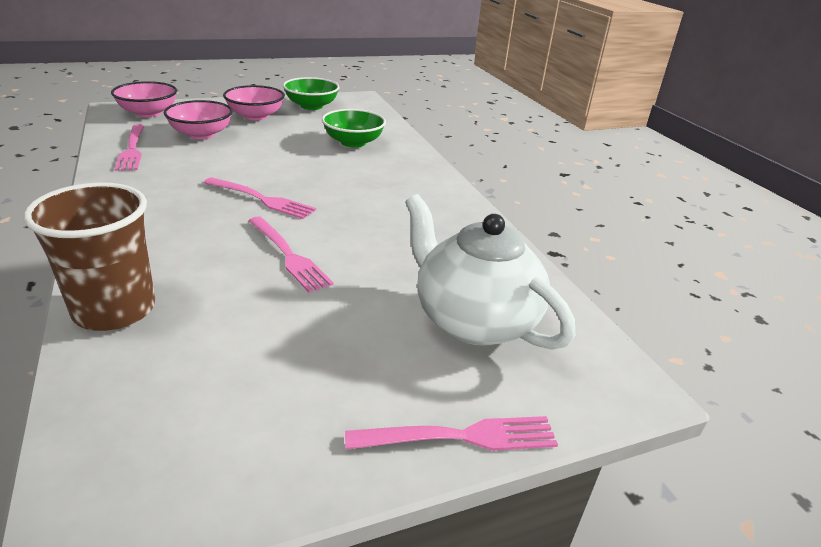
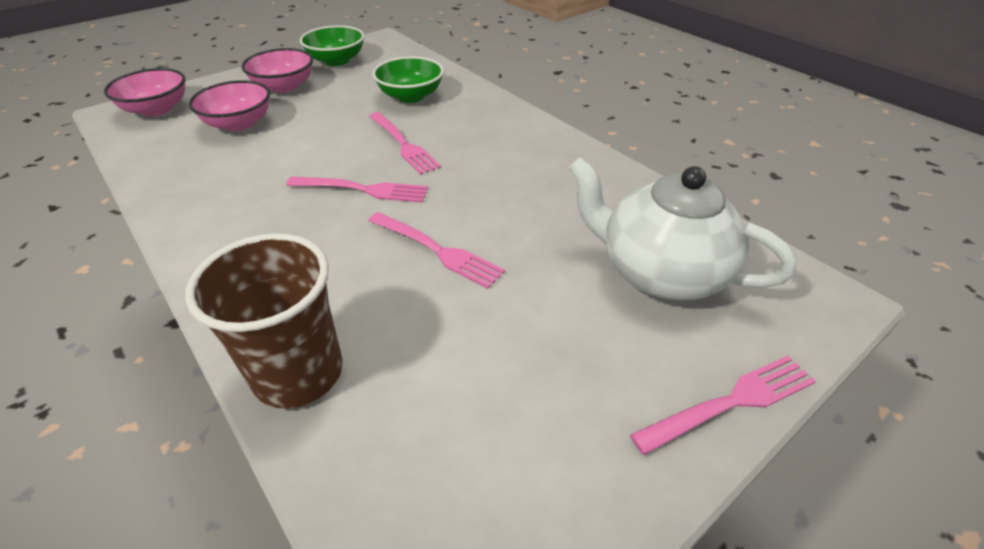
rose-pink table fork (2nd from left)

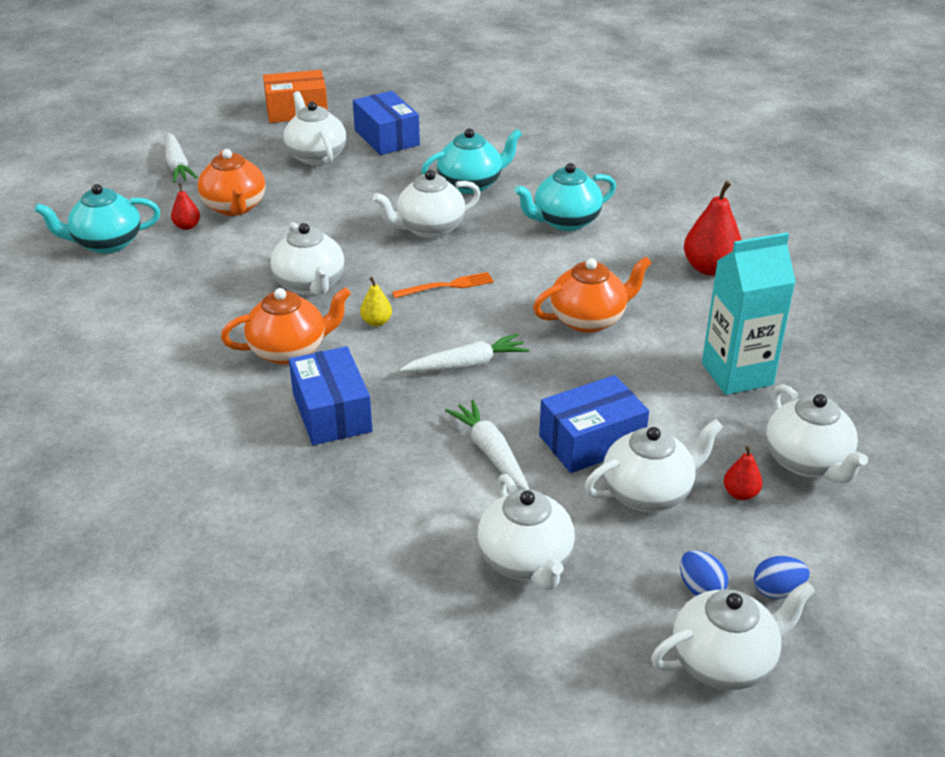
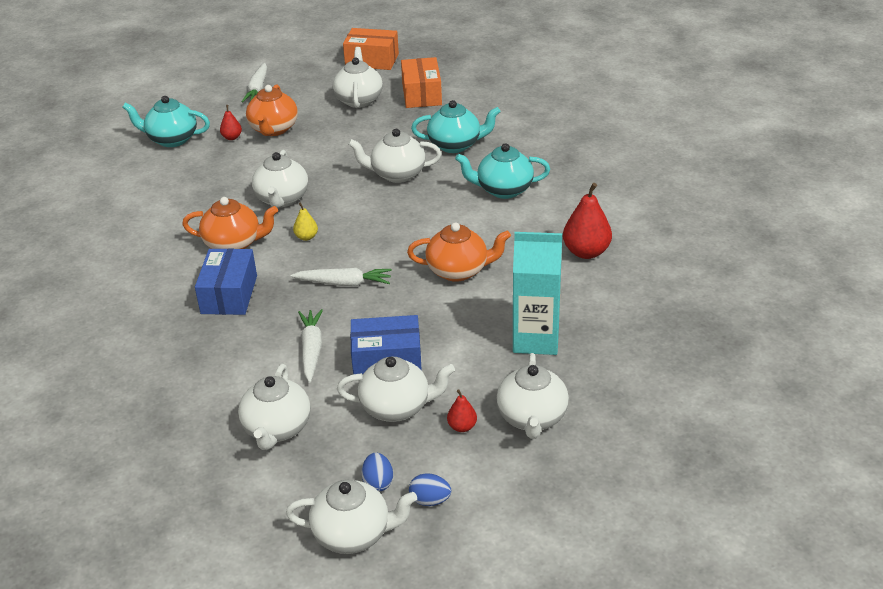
orange-coloured package (2nd from left)
orange-coloured table fork

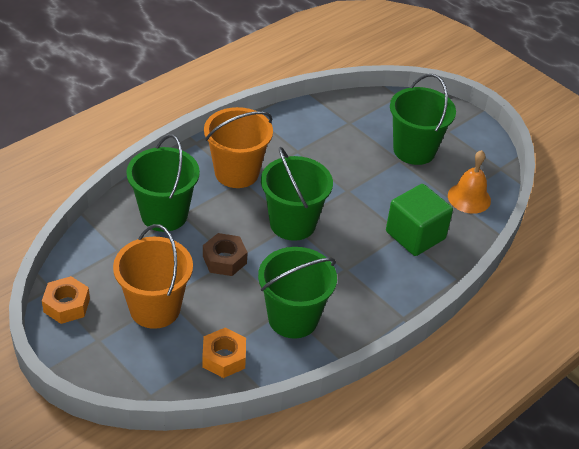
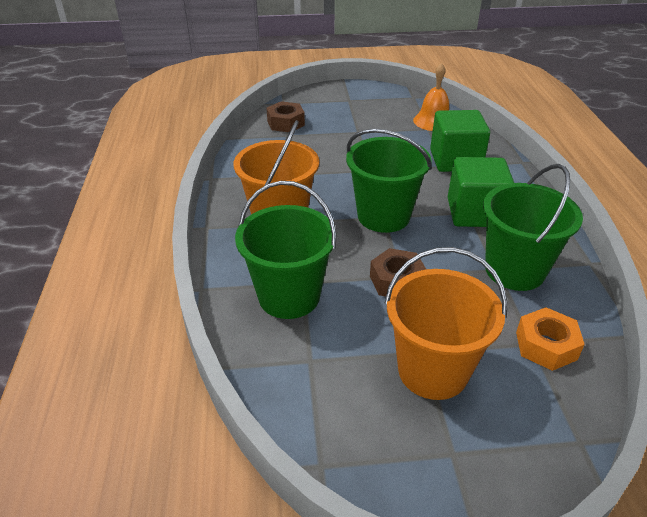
russet hex nut (1st from left)
emerald cube (2nd from left)
orange-coloured hex nut (1st from left in the first image)
emerald bucket (4th from left in the first image)

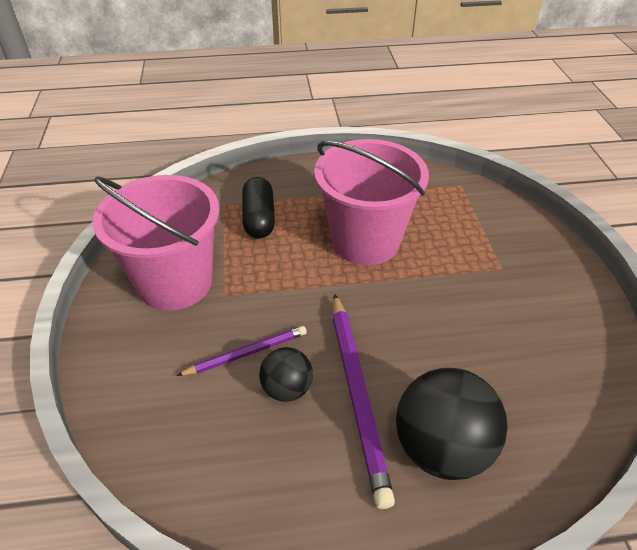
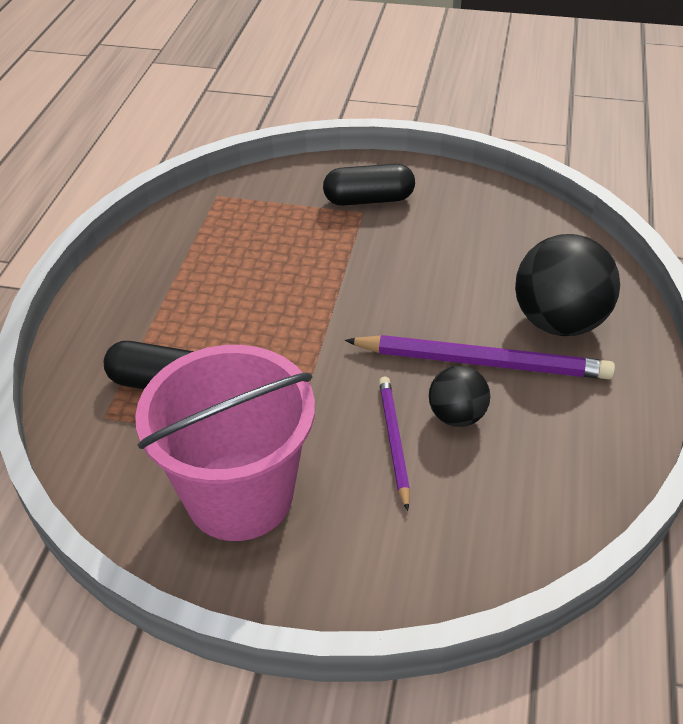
black pill shape (2nd from left)
rose-pink bucket (2nd from left in the first image)

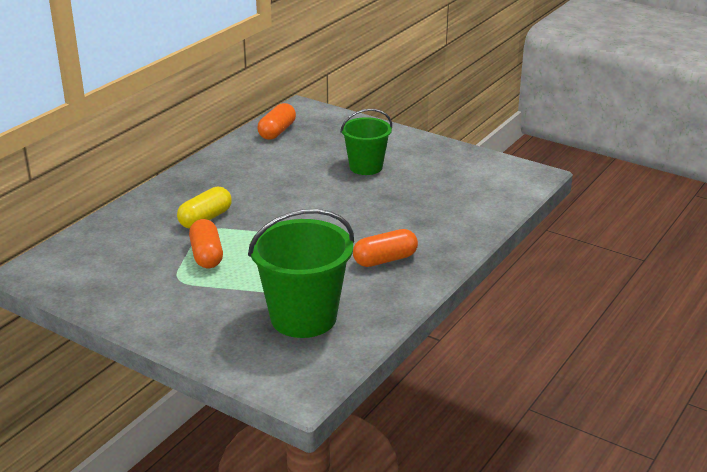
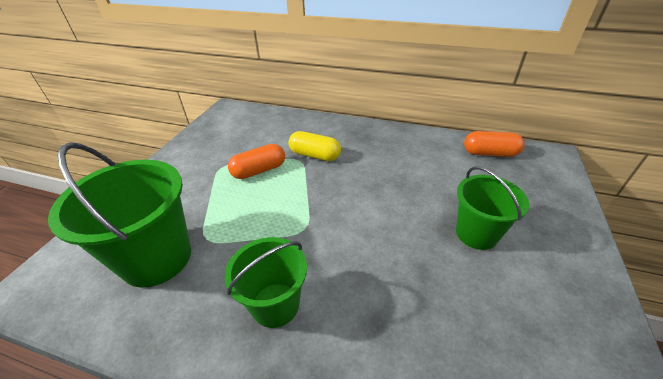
emerald bucket (2nd from left)

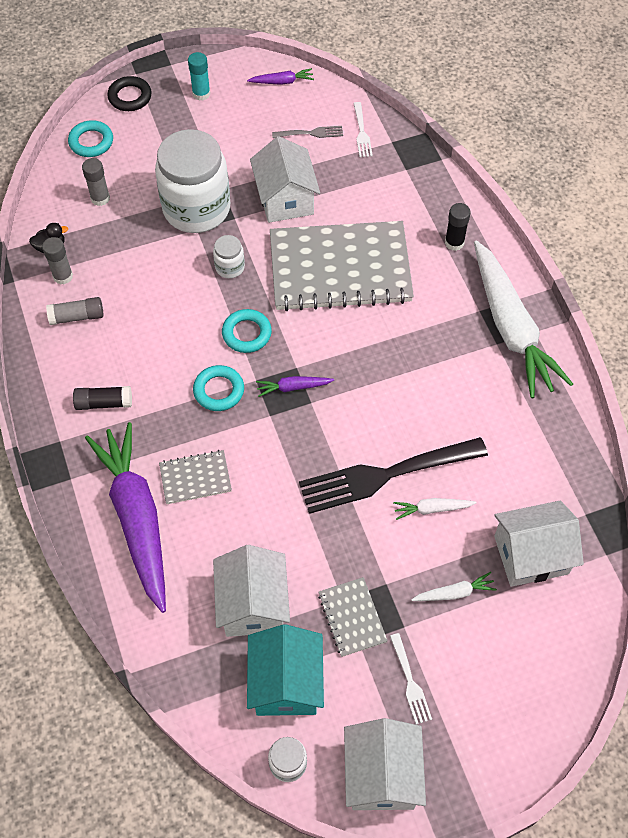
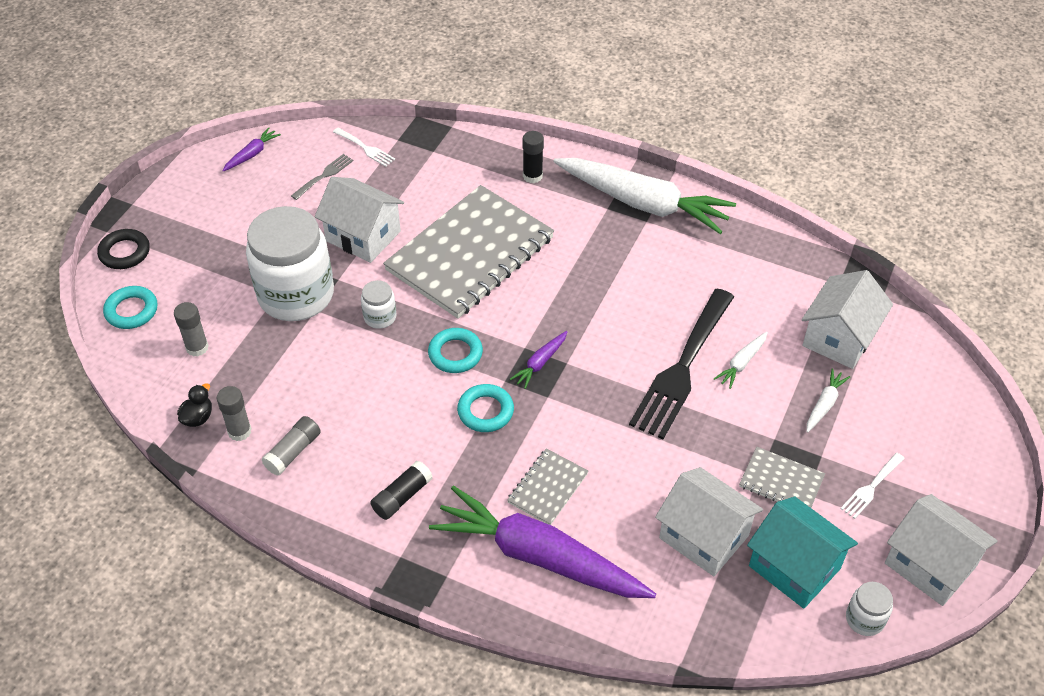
snow-white table fork (2nd from left)
aqua stick of glue

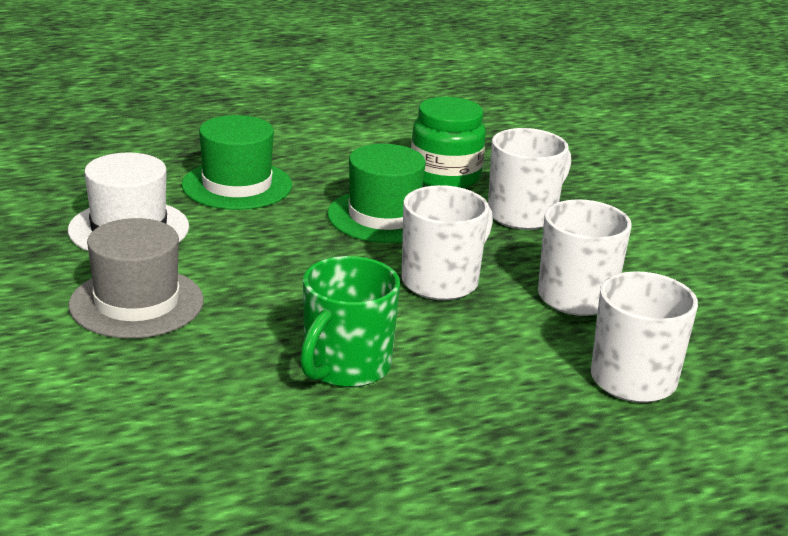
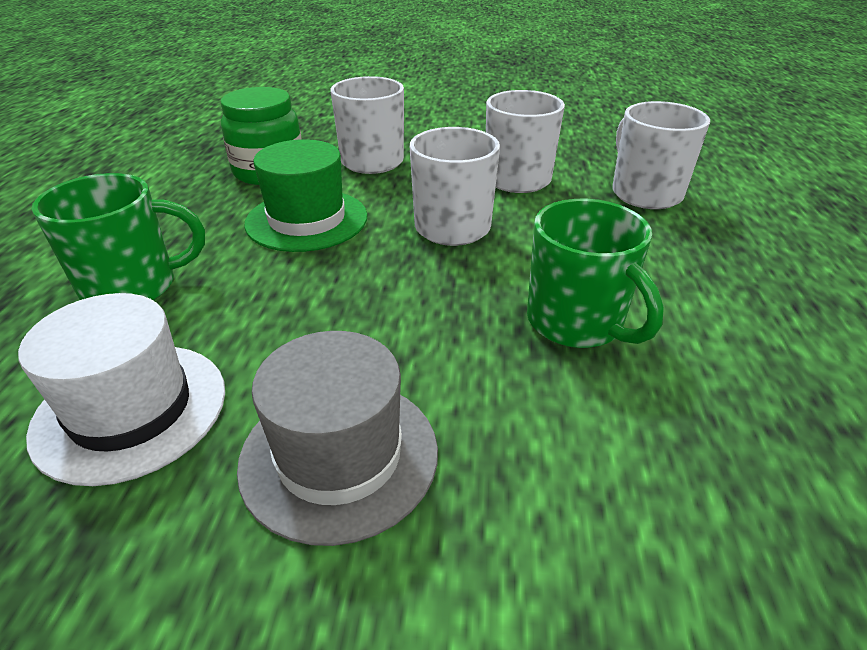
emerald tea mug (1st from left)

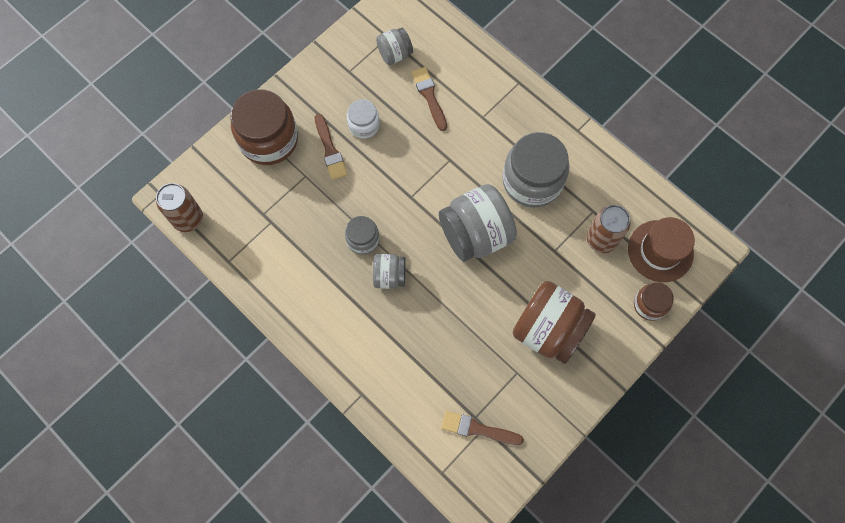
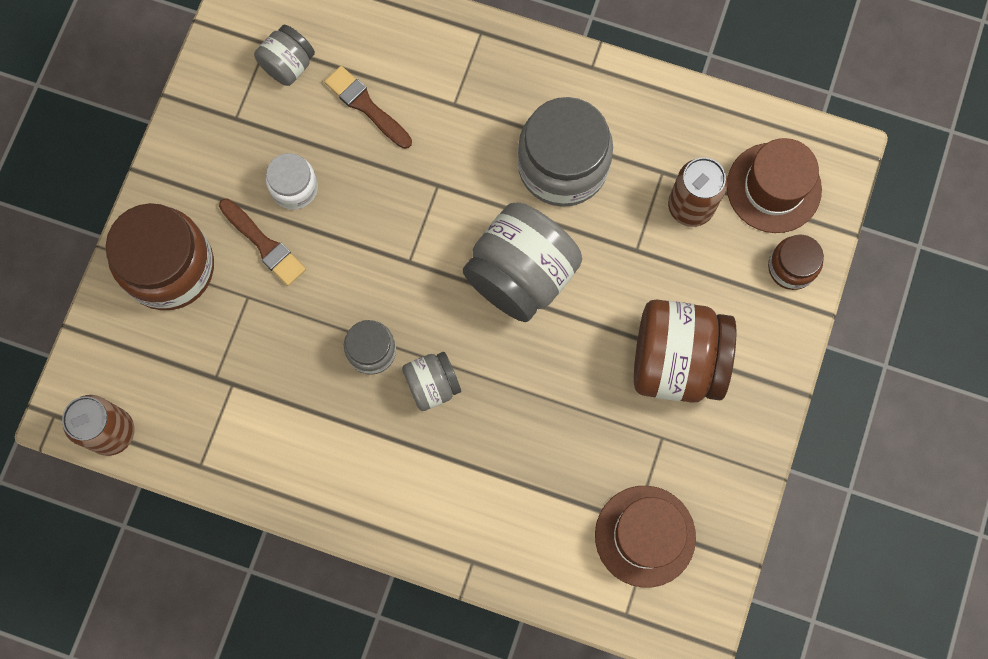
russet hat (1st from left)

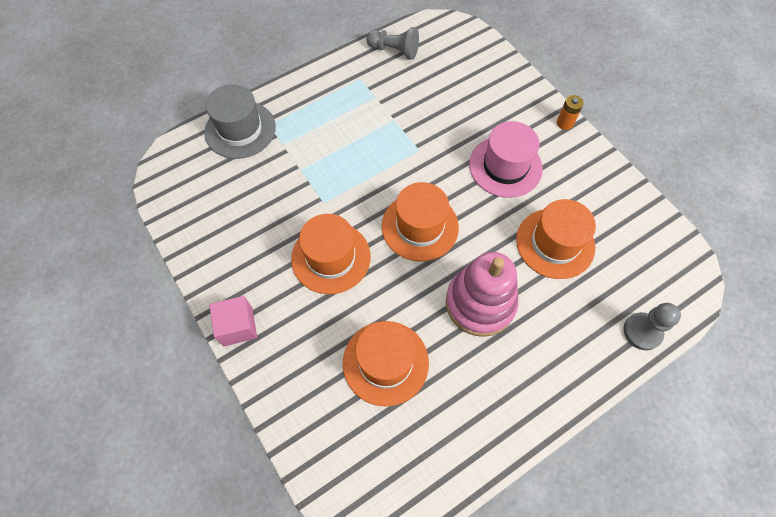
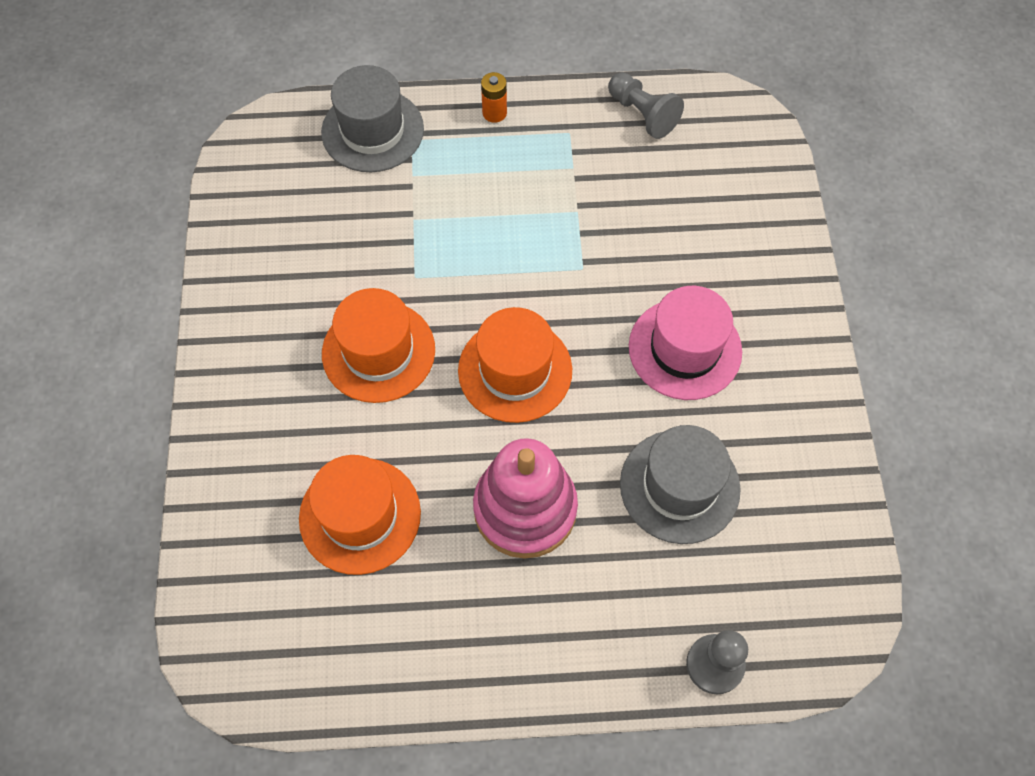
orange-coloured power cell
grey hat (2nd from left)
rose-pink cube

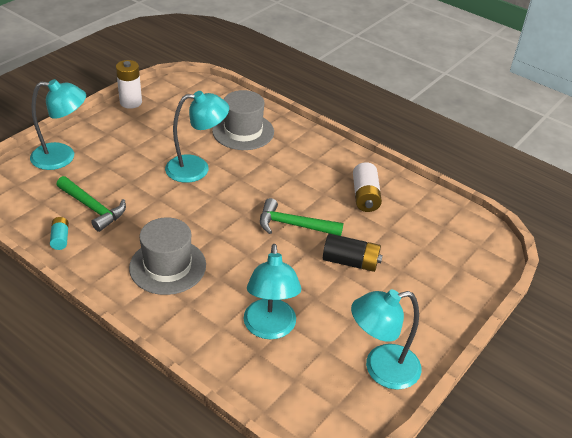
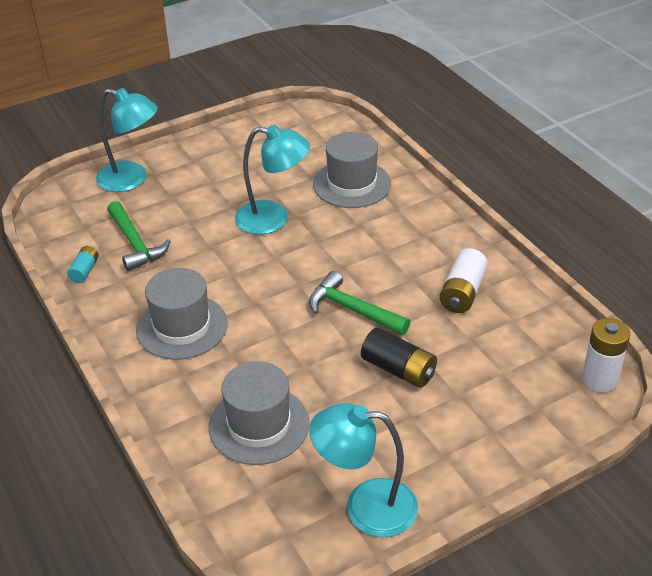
grey hat (2nd from left)
snow-white power cell (2nd from left)

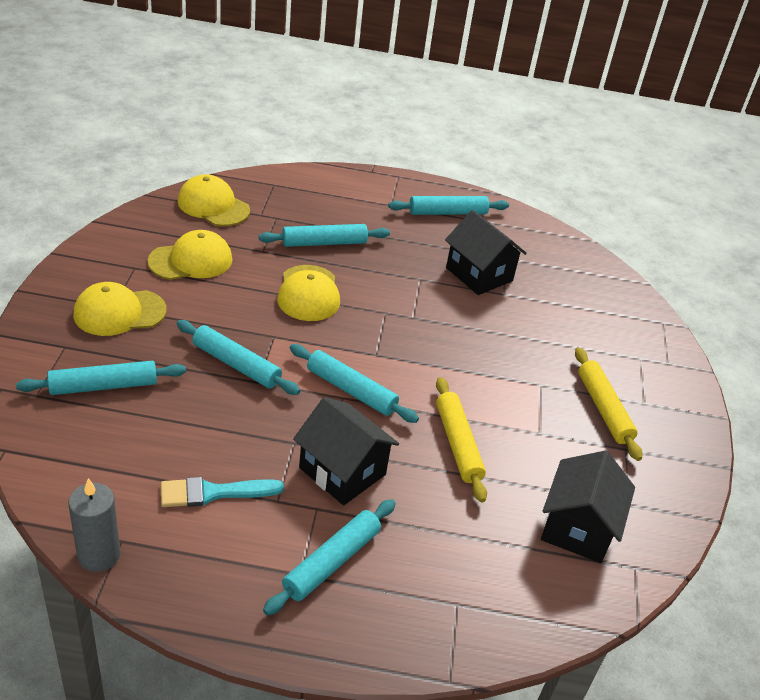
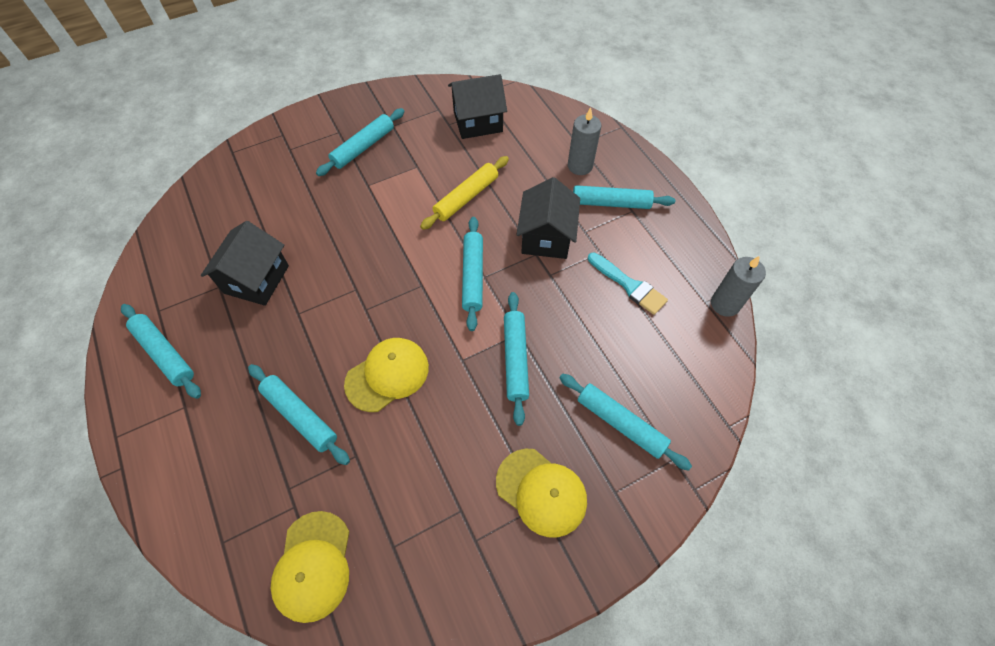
aqua rolling pin (3rd from left)
grey wax candle (1st from left)
yellow baseball cap (2nd from left in the first image)

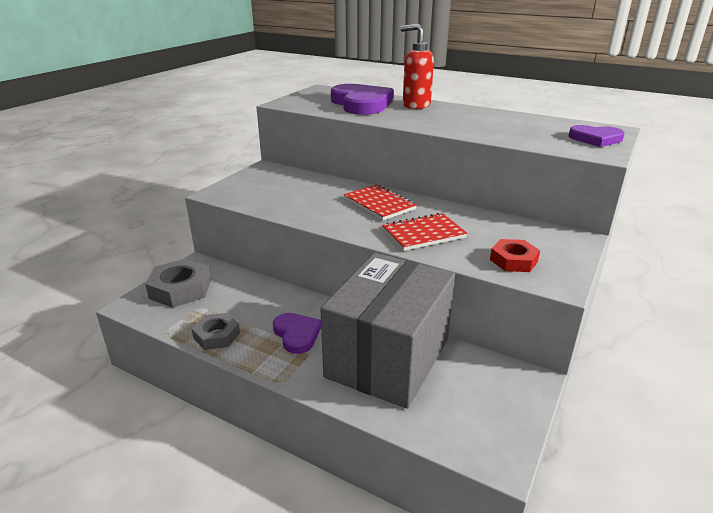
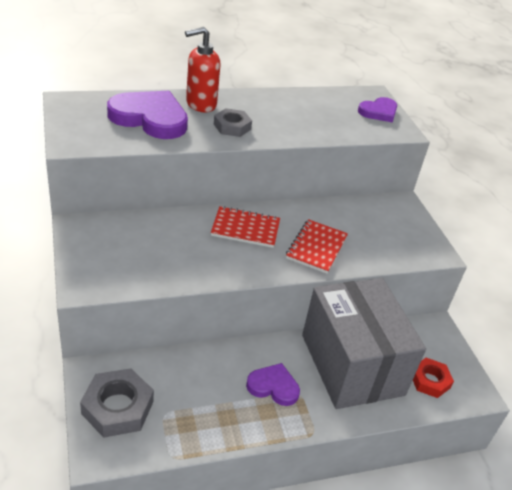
grey hex nut (2nd from left)
scarlet hex nut

